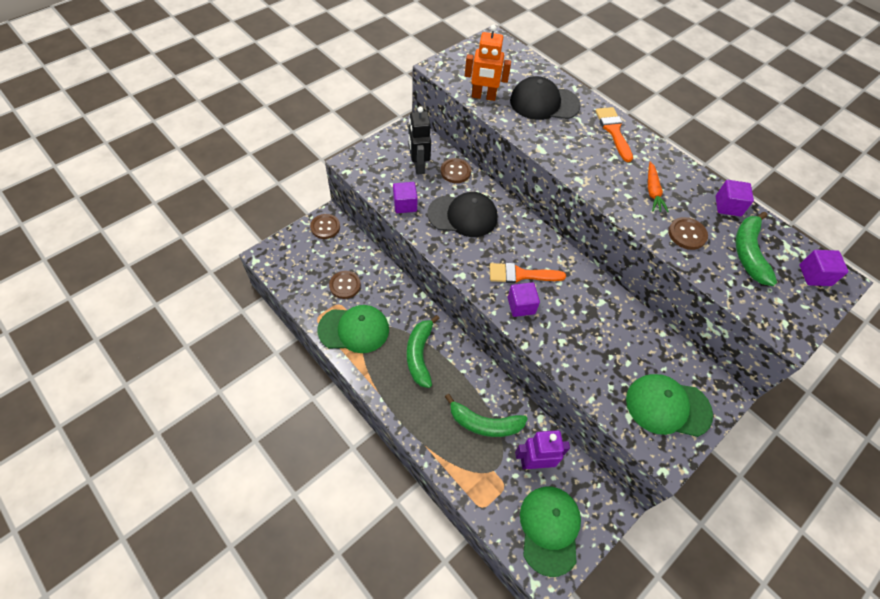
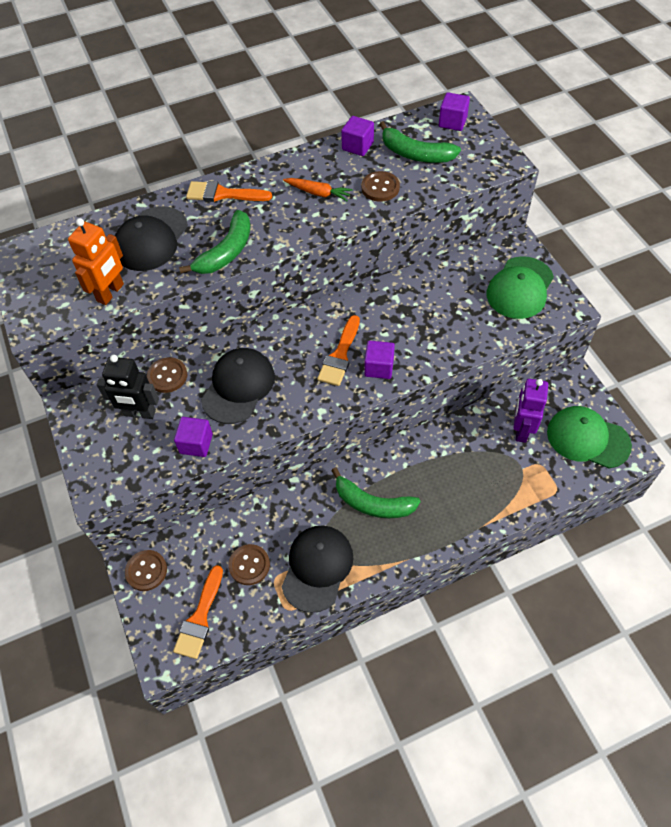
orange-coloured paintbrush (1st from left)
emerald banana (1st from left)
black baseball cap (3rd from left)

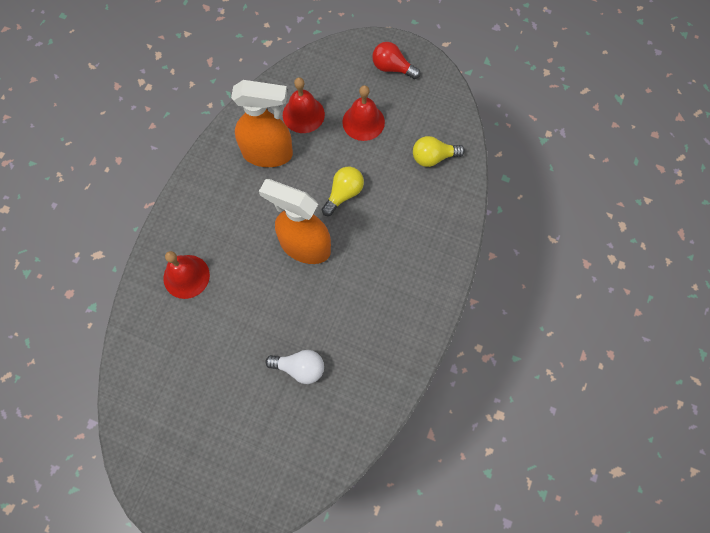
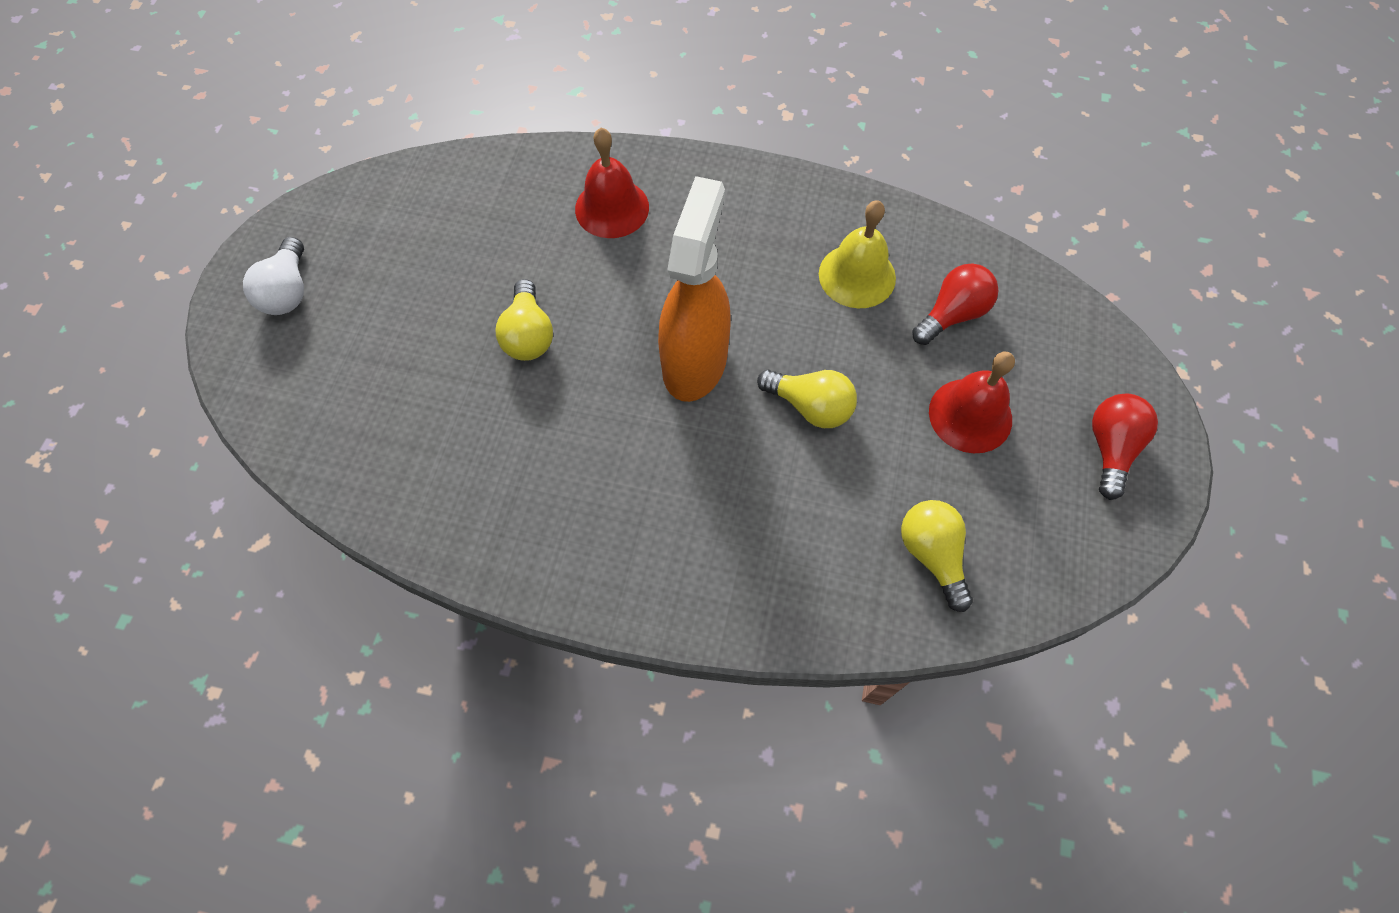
snow-white lightbulb
yellow lightbulb (1st from left)
yellow hand bell
scarlet lightbulb (1st from left)

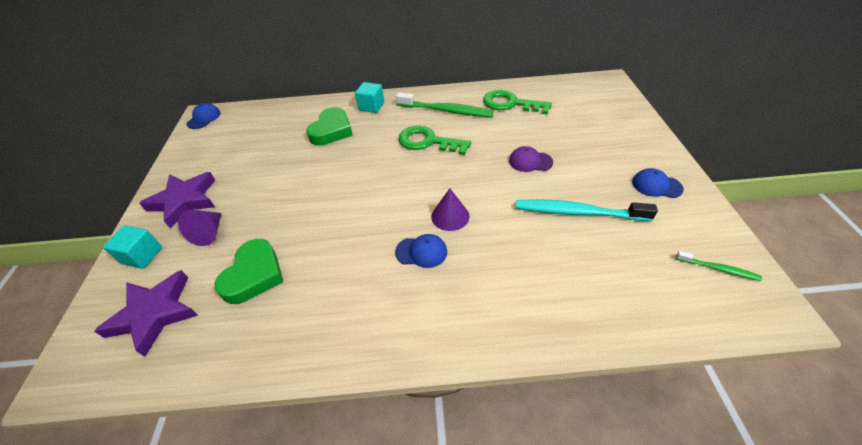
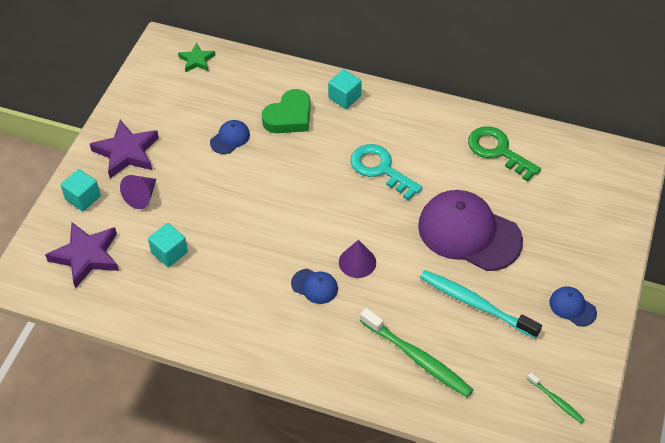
aqua cube (2nd from left)
emerald five-pointed star
blue baseball cap (1st from left)
aqua door key
emerald toothbrush (1st from left)
royal purple baseball cap

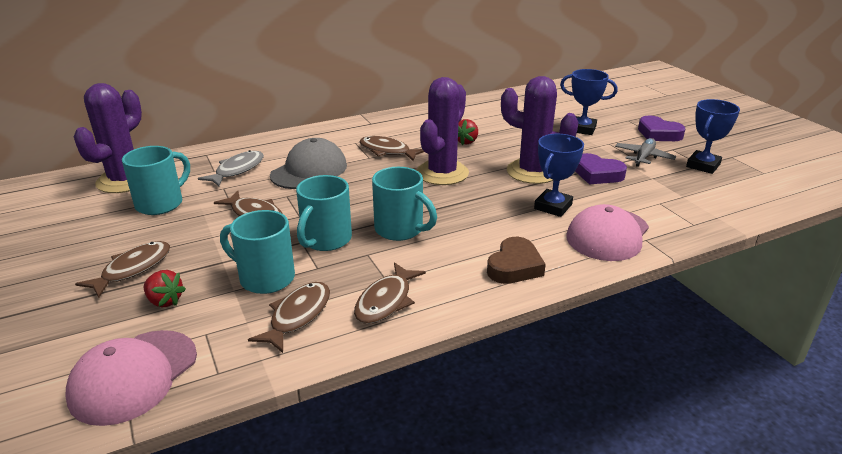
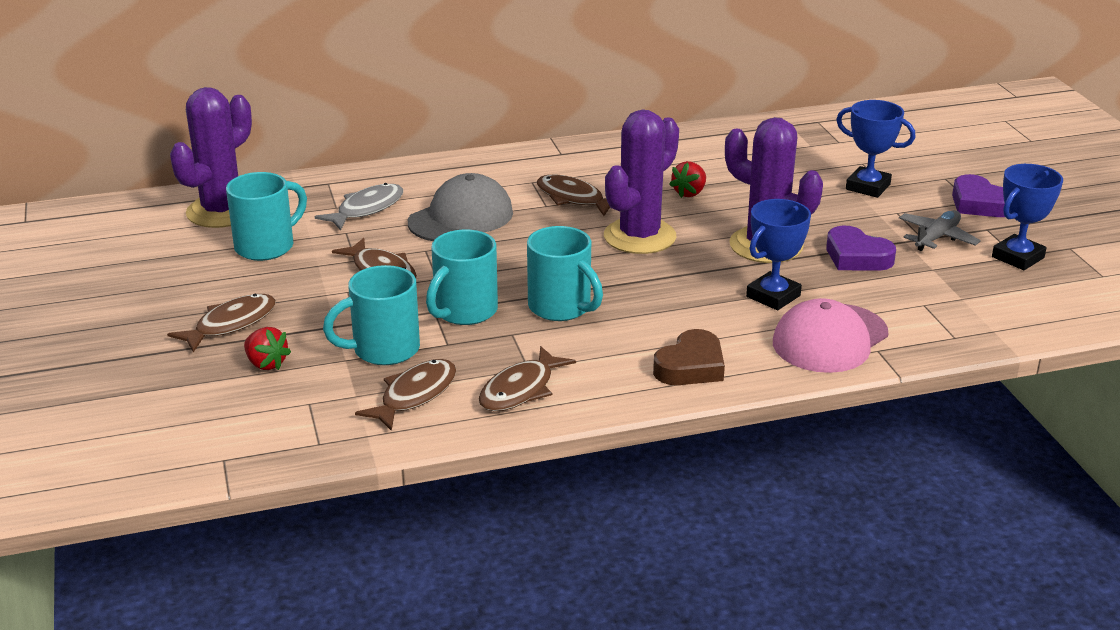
aqua tea mug (2nd from left)
rose-pink baseball cap (1st from left in the first image)

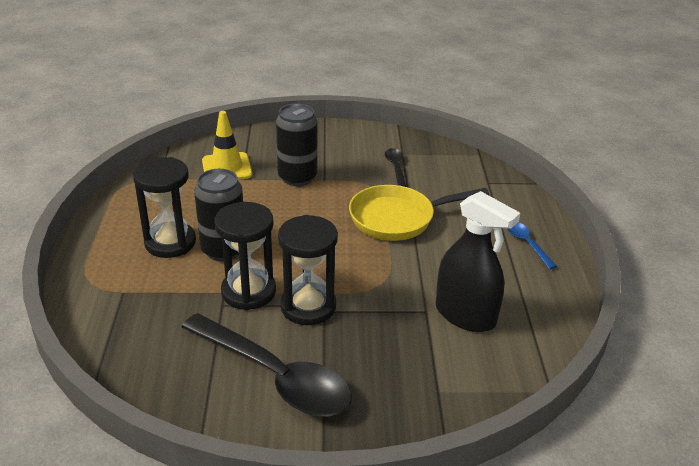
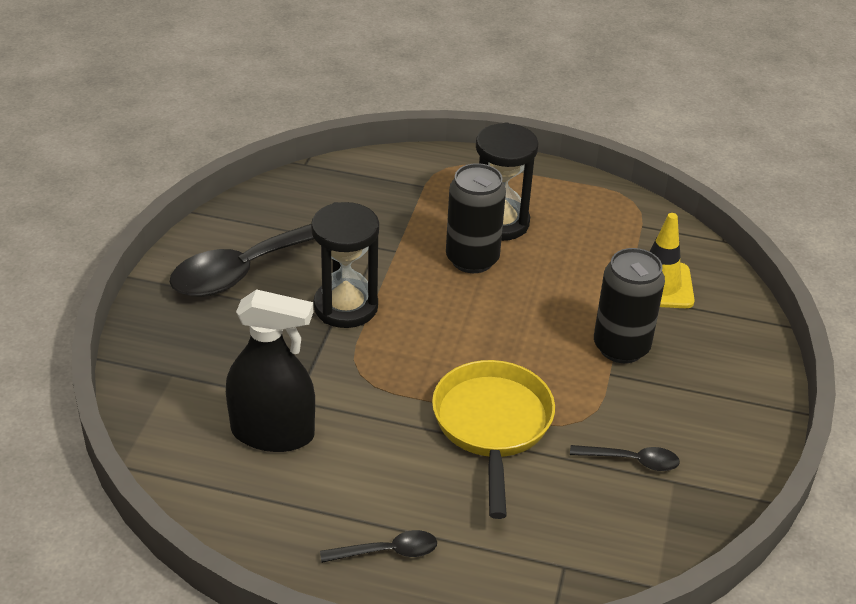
black spray bottle
black tablespoon (2nd from left)
black sand timer (2nd from left in the first image)

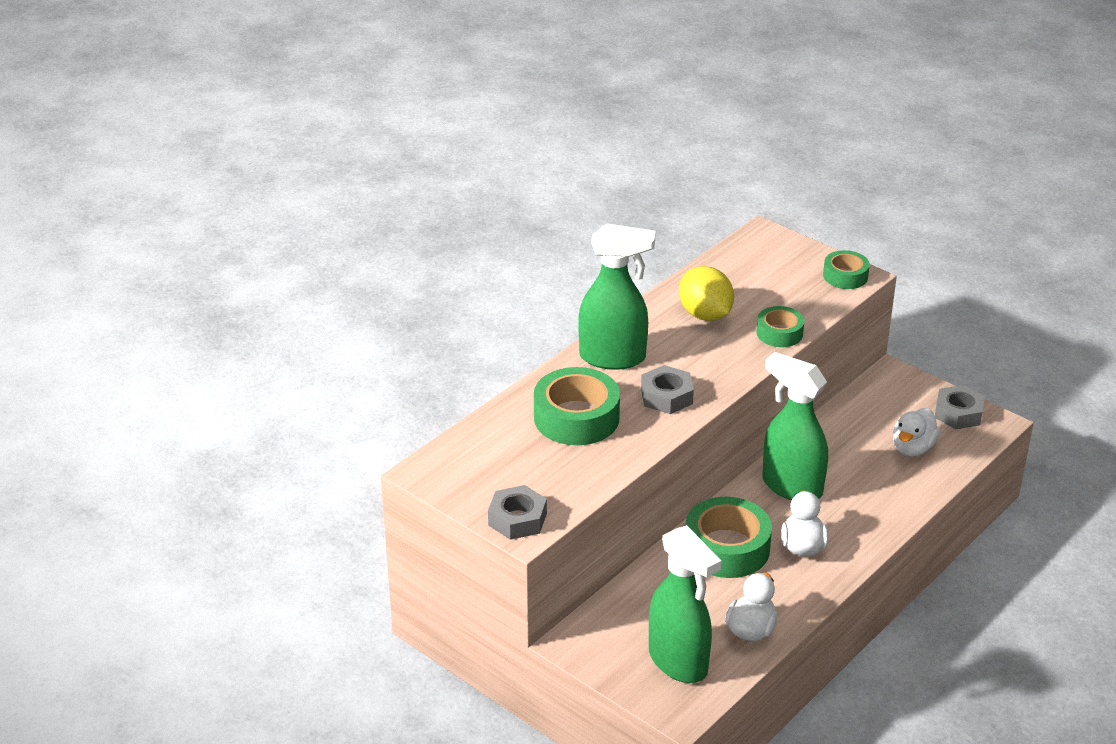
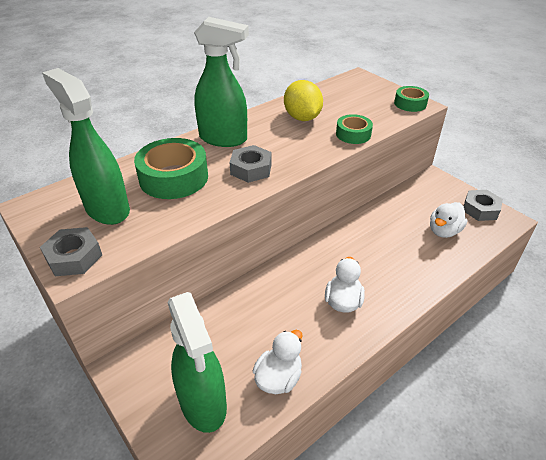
emerald spray bottle (1st from left)
emerald tape (2nd from left in the first image)

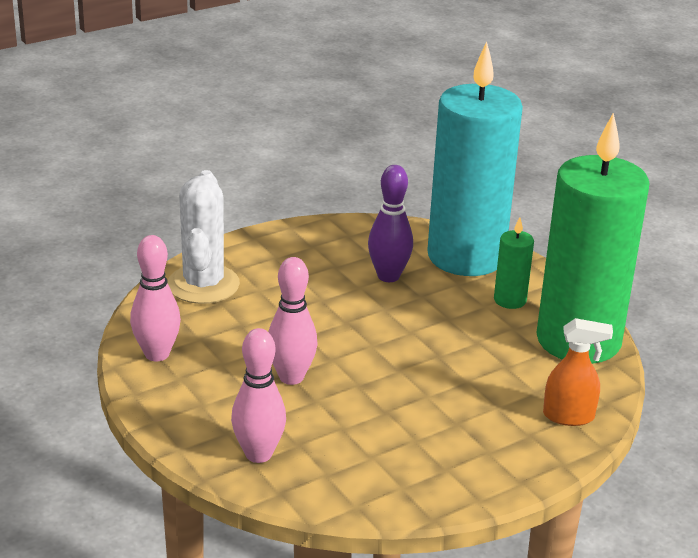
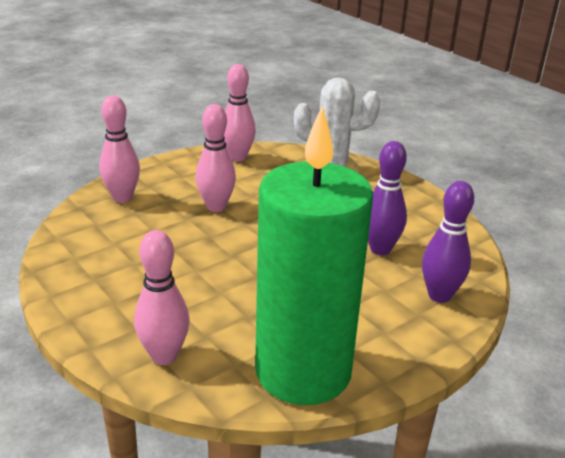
rose-pink skittle (2nd from left)
royal purple skittle (2nd from left)
emerald wax candle (1st from left in the first image)

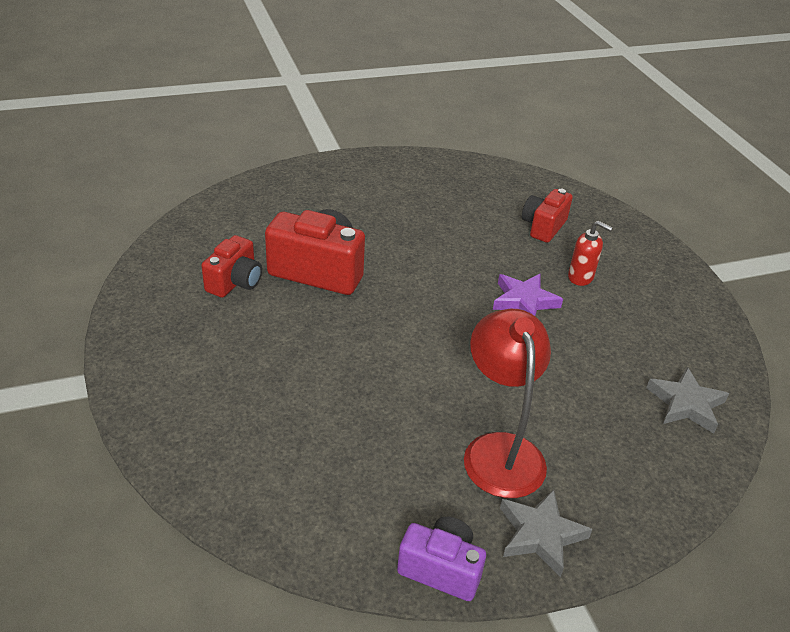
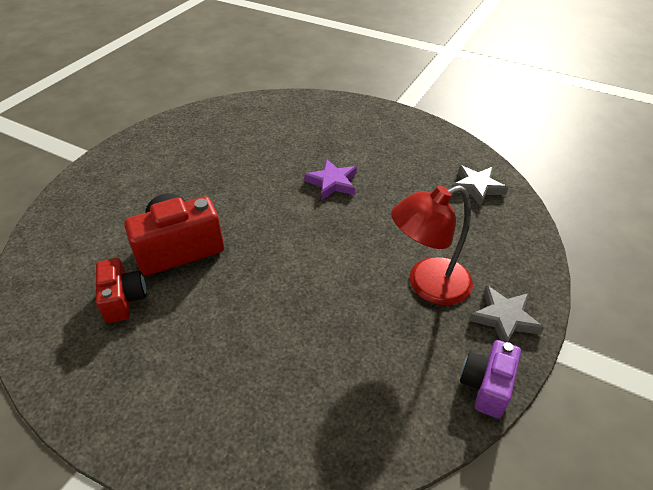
scarlet desk lamp
royal purple photo camera
scarlet photo camera (3rd from left in the first image)
scarlet soap dispenser

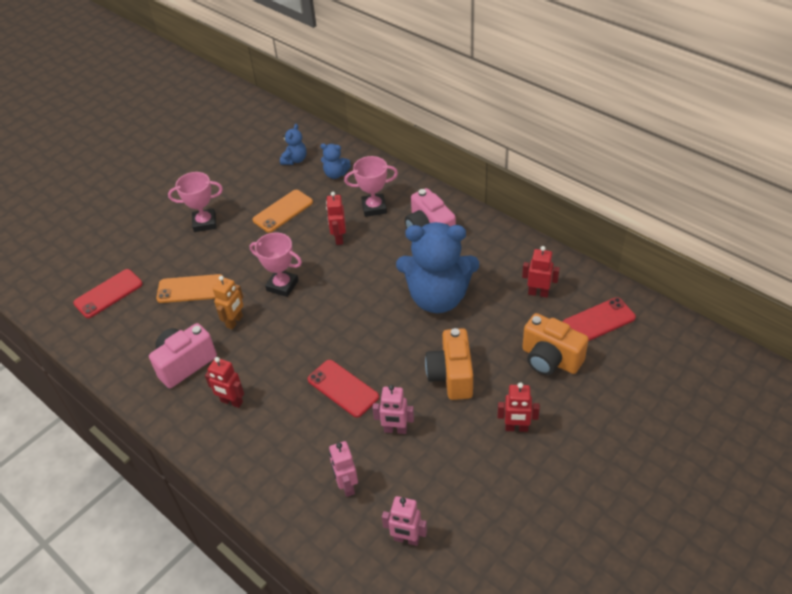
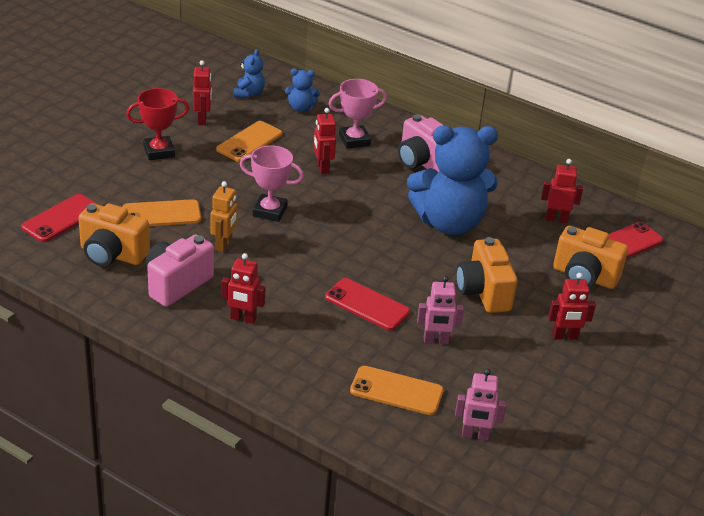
orange-coloured photo camera (1st from left)
scarlet award cup
scarlet robot (1st from left)
orange-coloured mobile phone (3rd from left)

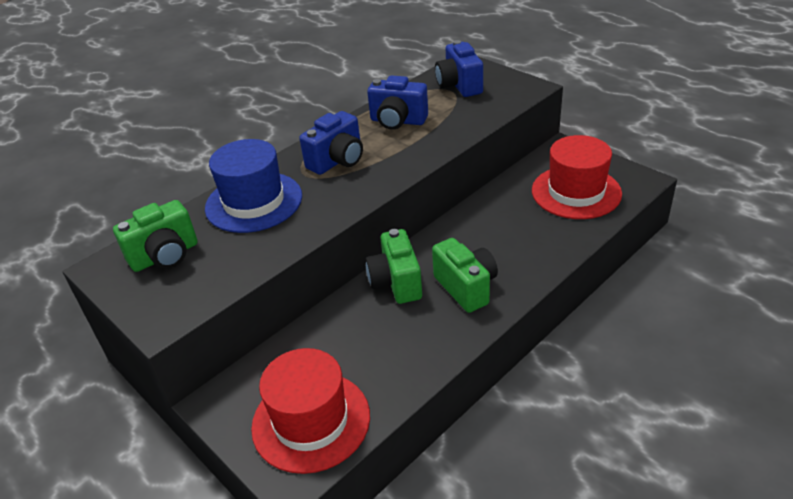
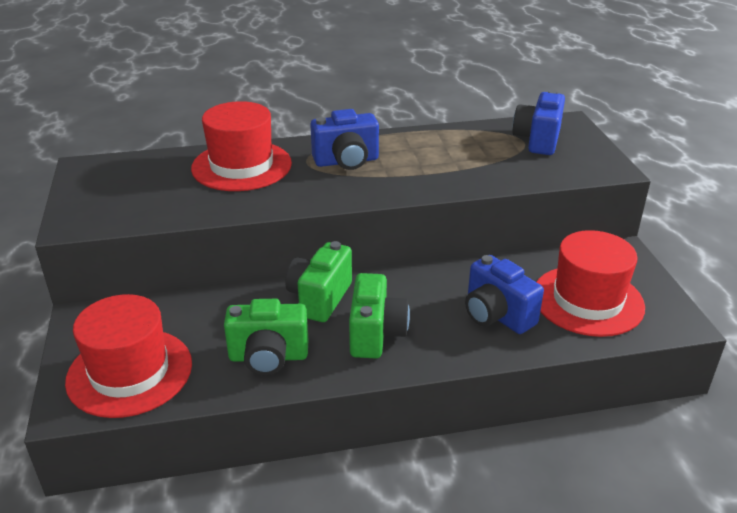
scarlet hat (2nd from left)
emerald photo camera (1st from left)
blue photo camera (2nd from left)

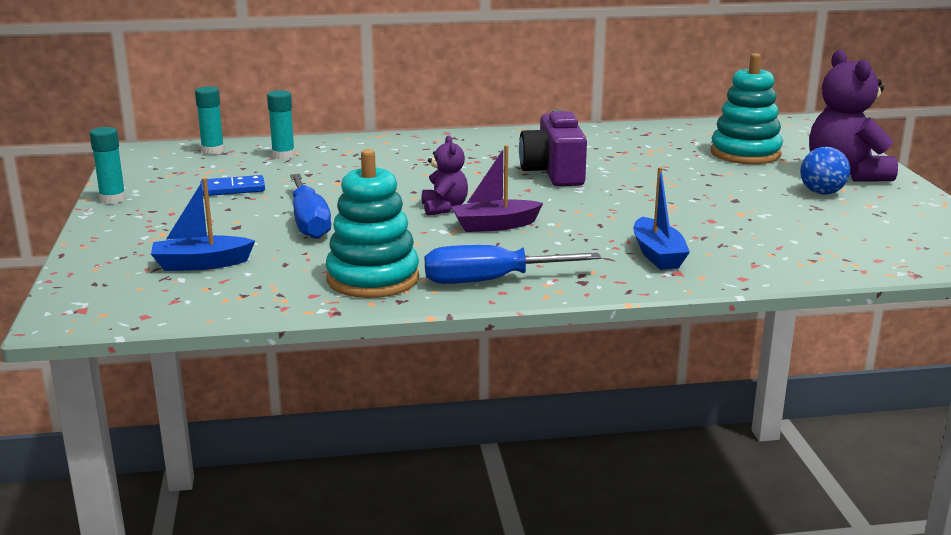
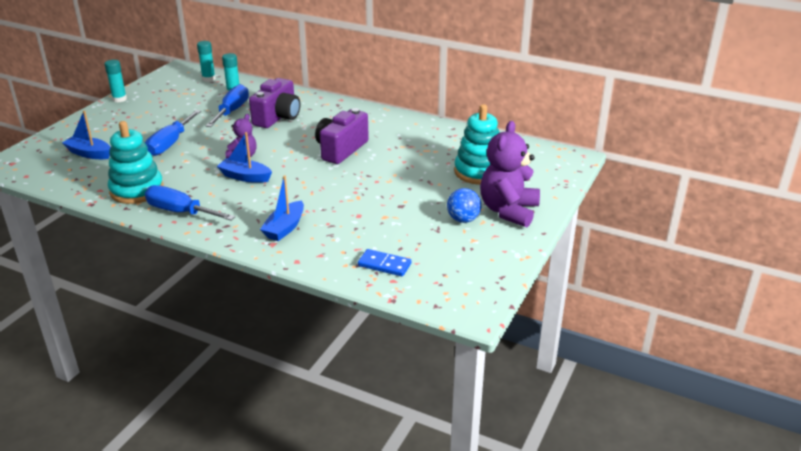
blue hand screwdriver (3rd from left)
blue sailboat (2nd from left)
royal purple photo camera (1st from left)
blue domino piece

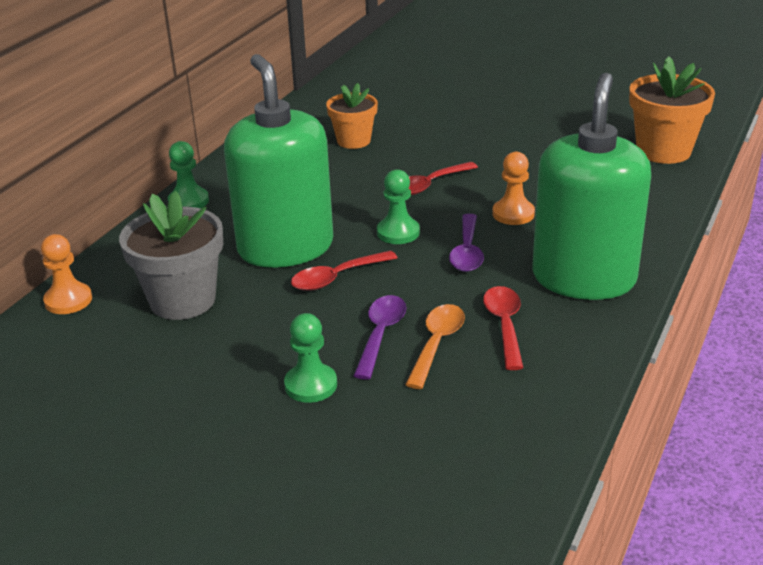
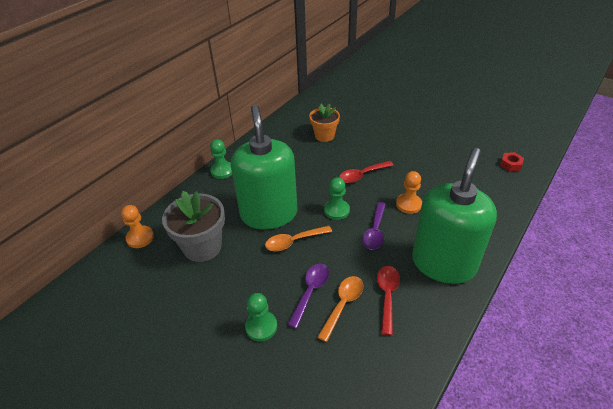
orange-coloured tablespoon (1st from left)
scarlet hex nut

